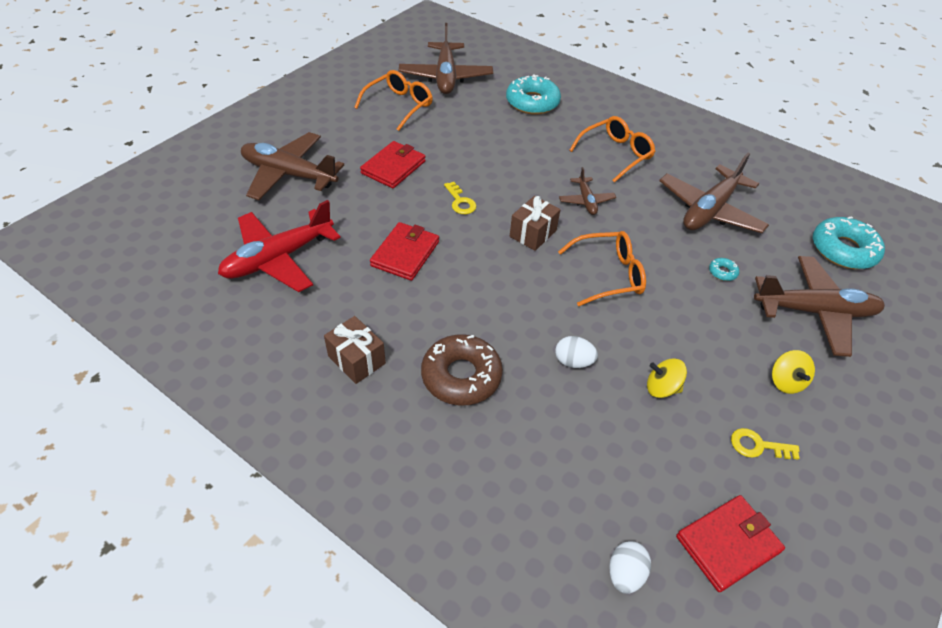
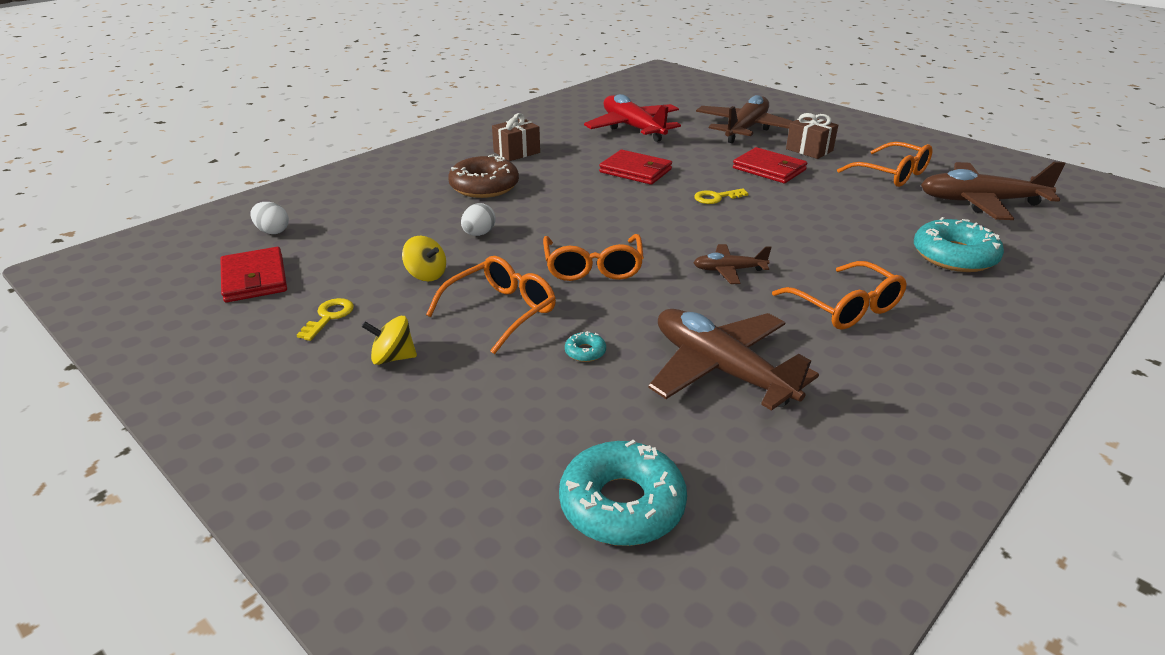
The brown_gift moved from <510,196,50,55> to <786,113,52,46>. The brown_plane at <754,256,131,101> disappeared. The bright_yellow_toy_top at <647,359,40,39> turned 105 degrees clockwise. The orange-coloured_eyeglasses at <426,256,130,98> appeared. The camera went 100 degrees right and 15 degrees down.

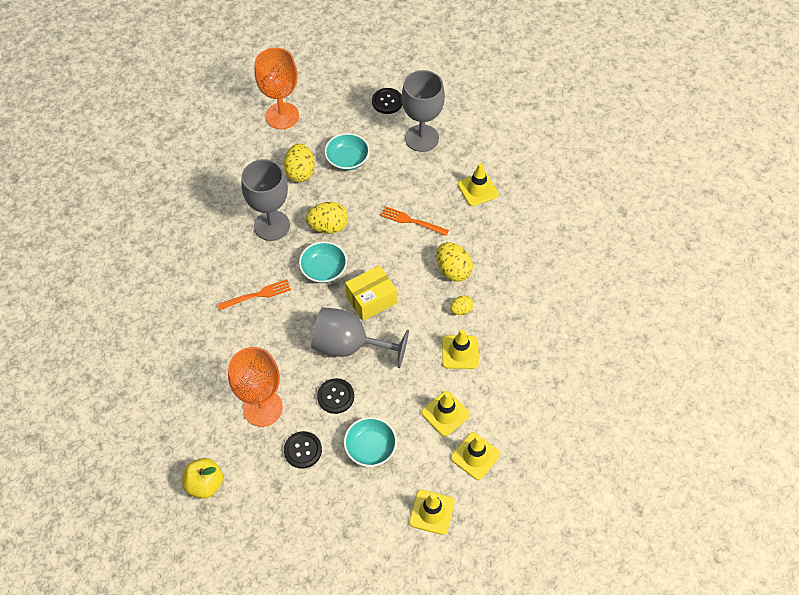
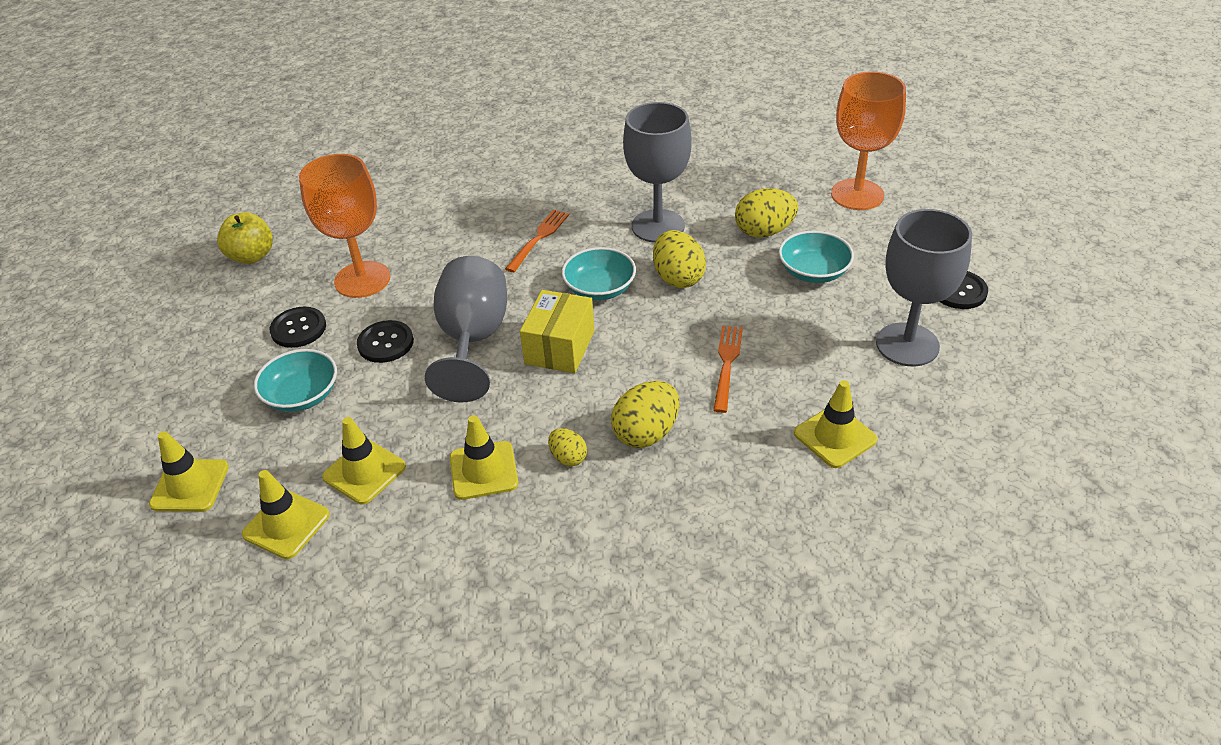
The bright_yellow_box at <345,265,52,56> turned 60 degrees clockwise. The orange-coloured_dinner_fork at <218,279,73,31> turned 120 degrees counterclockwise. The camera went 80 degrees right and 15 degrees down.

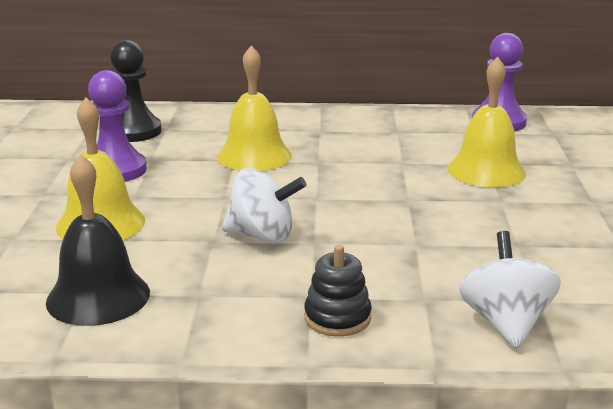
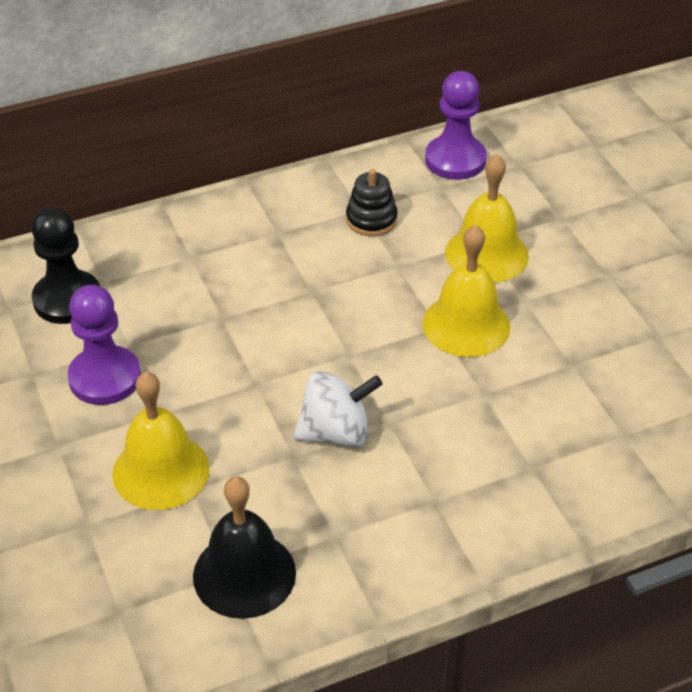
The bright_yellow_school_bell moved from <217,45,75,126> to <423,225,87,132>. The snow-white_toy_top at <459,231,102,118> disappeared. The jet-black_ring_stacker moved from <304,245,68,92> to <346,169,51,67>. The camera went 25 degrees left and 20 degrees up.

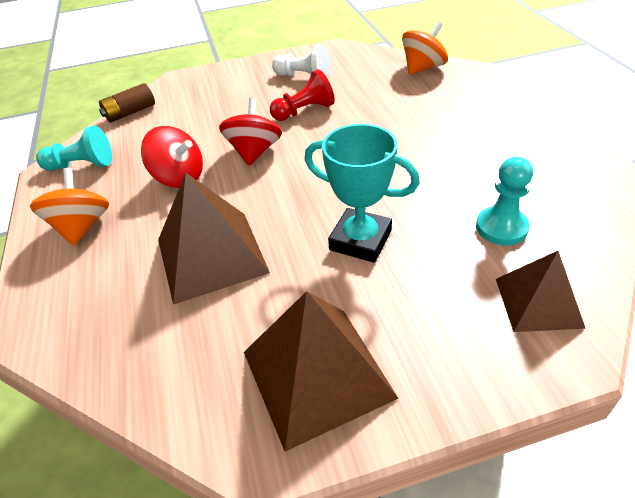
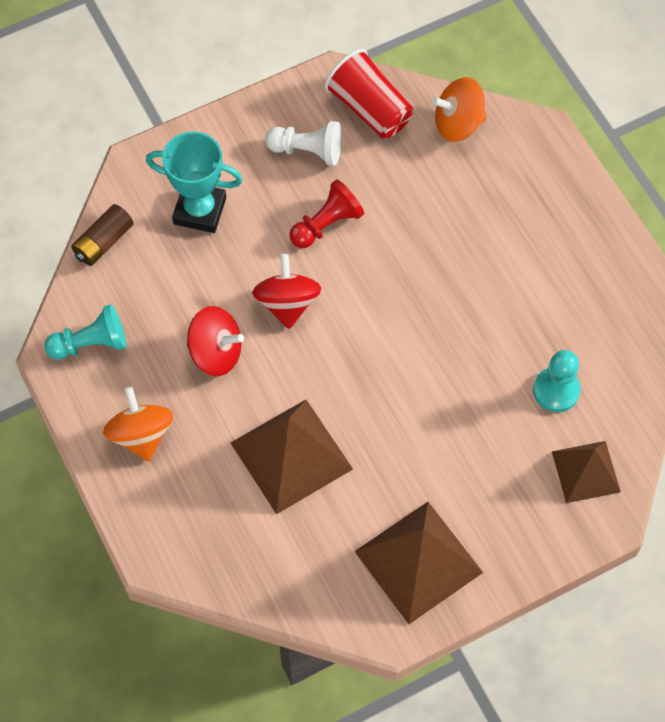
The orange-coloured_toy_top at <402,22,46,53> turned 135 degrees counterclockwise. The teal_prize_cup moved from <305,124,115,139> to <146,131,97,102>. The red_cup at <324,49,89,89> appeared. The camera went 15 degrees left and 20 degrees up.

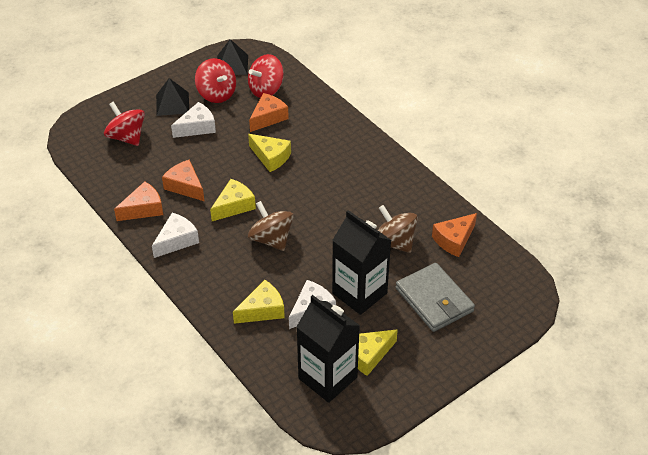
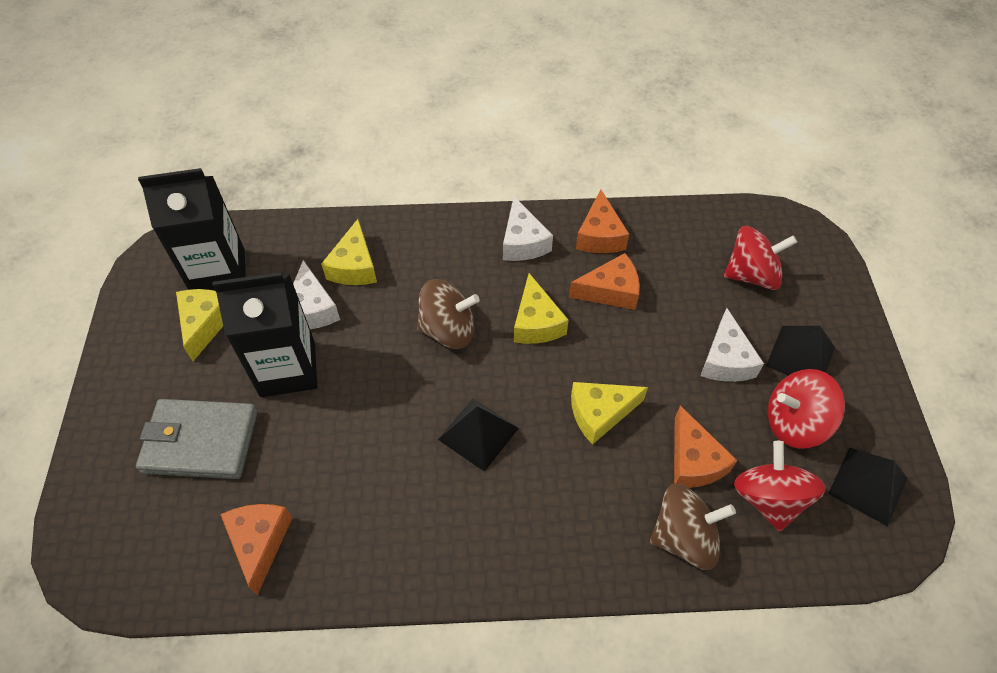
The brown_toy_top moved from <378,205,40,48> to <650,483,86,87>. The jet-black_pyramid_shape at <438,398,81,74> appeared. The camera went 125 degrees right and 10 degrees up.

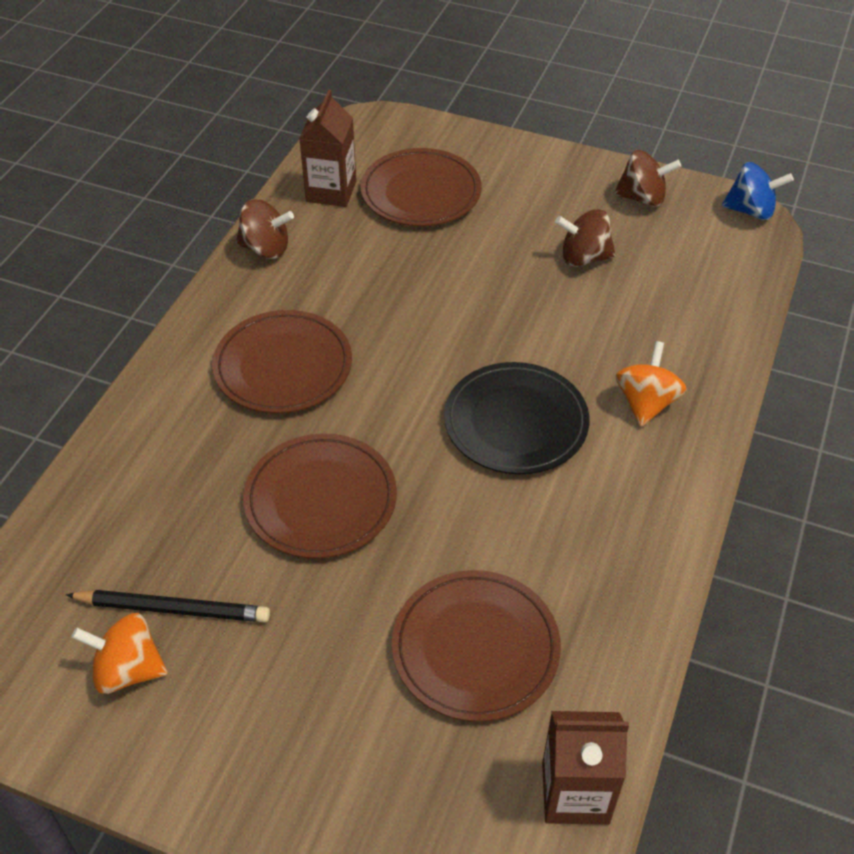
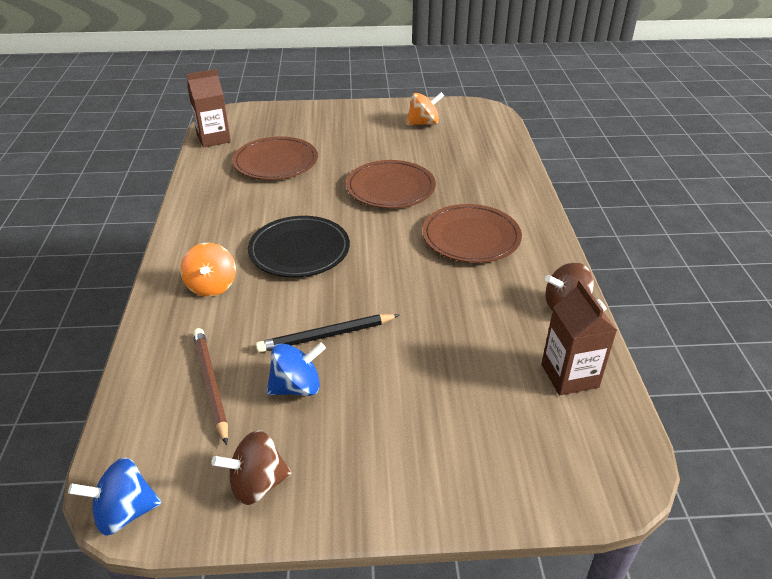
The brown_plate at <360,148,121,78> disappeared. The brown_toy_top at <555,209,61,58> became the cobalt_toy_top at <267,342,59,54>. The jet-black_wooden_pencil moved from <66,590,204,32> to <256,314,143,39>. The brown_wooden_pencil at <193,328,35,117> appeared. The camera went 155 degrees right and 10 degrees down.

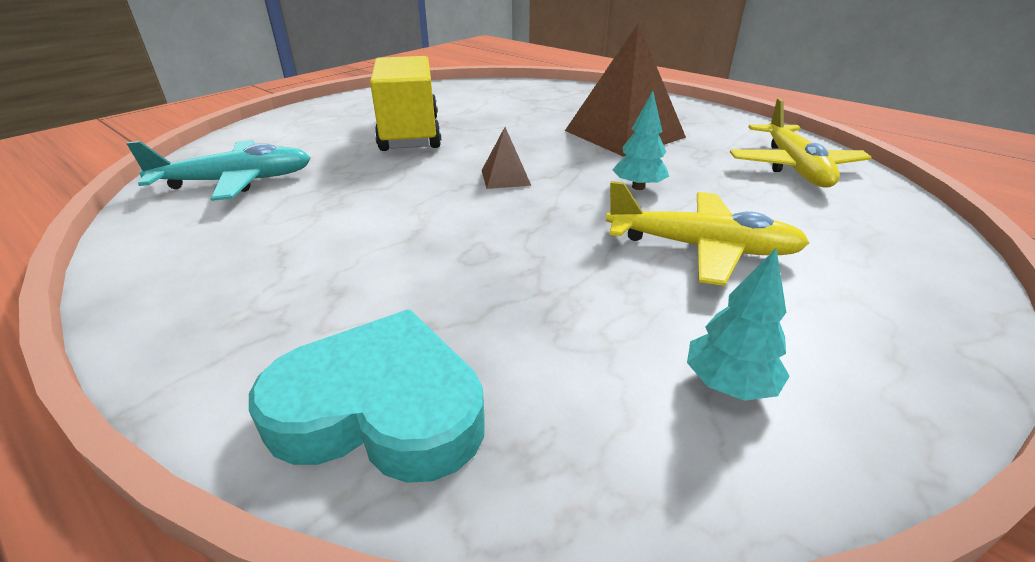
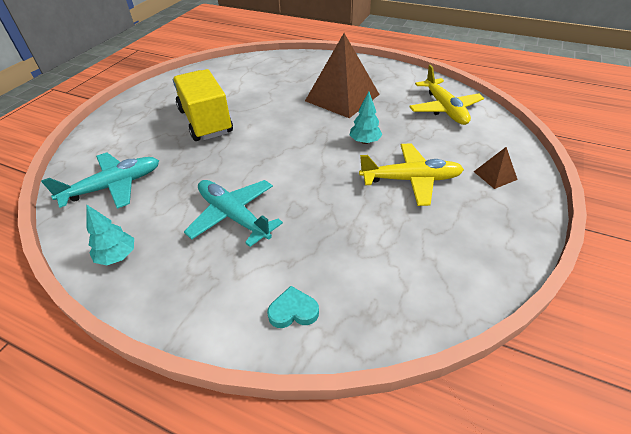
The brown_pyramid_shape moved from <482,127,49,62> to <474,147,44,42>. The teal_fir_tree moved from <687,248,103,153> to <87,205,47,60>. The teal_love_heart at <249,309,236,174> changed to 0.47 times the size. The teal_plane at <184,180,99,67> appeared. The camera went 15 degrees left and 10 degrees up.

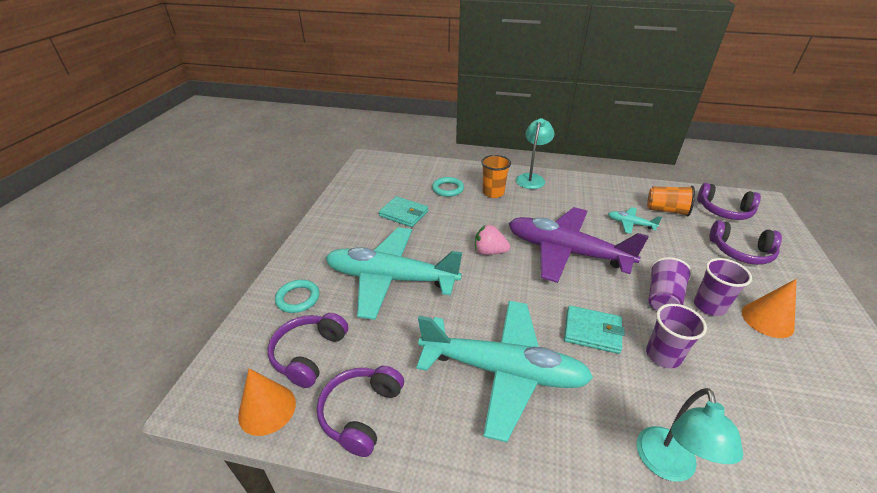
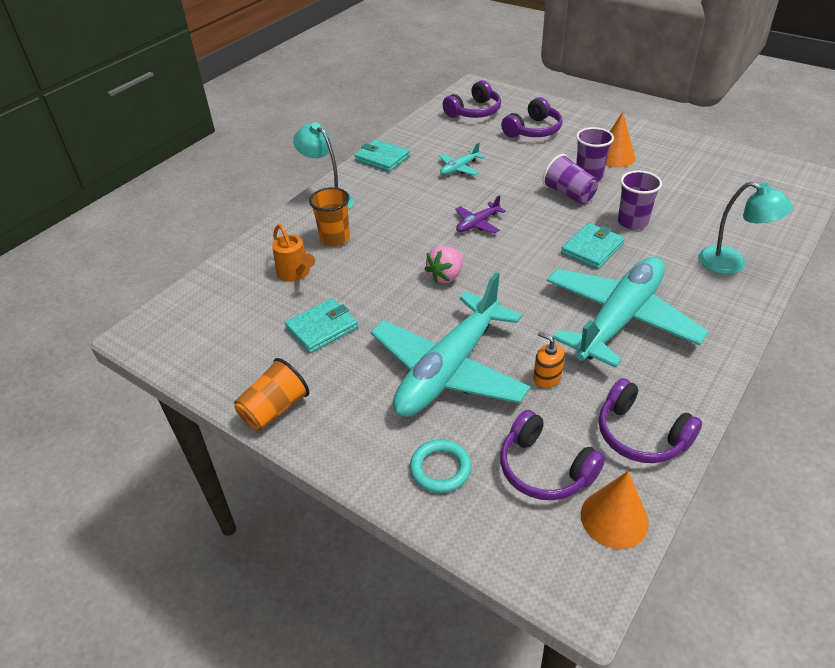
The teal_ring at <432,177,32,20> was replaced by the orange-coloured_sprinkling_can at <272,224,43,58>. The orange-coloured_cup moved from <647,186,48,30> to <234,358,75,73>. The royal_purple_plane at <508,207,141,76> changed to 0.41 times the size. The teal_wallet at <354,139,56,33> appeared. The orange-coloured_pump_bottle at <533,332,32,56> appeared. The camera went 65 degrees left and 5 degrees up.

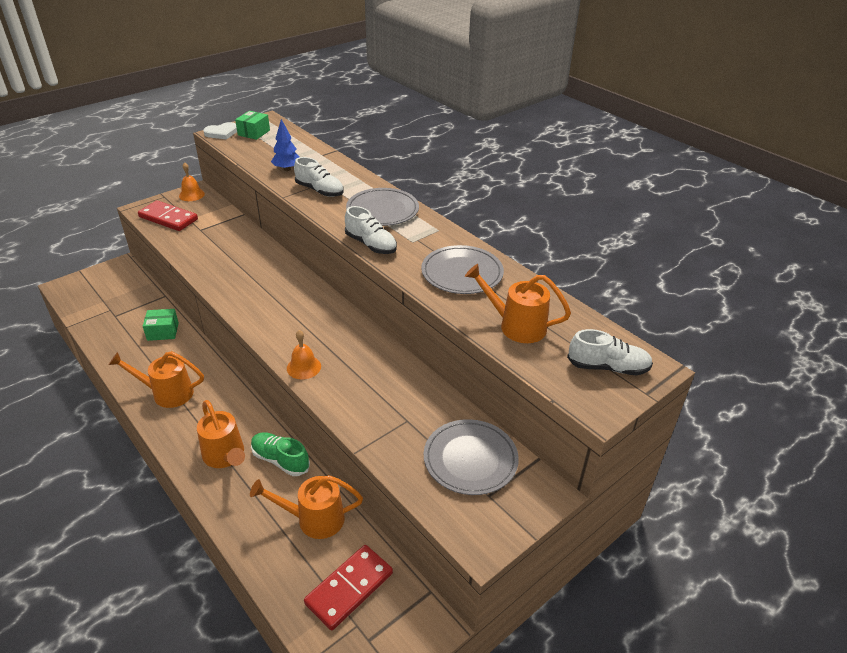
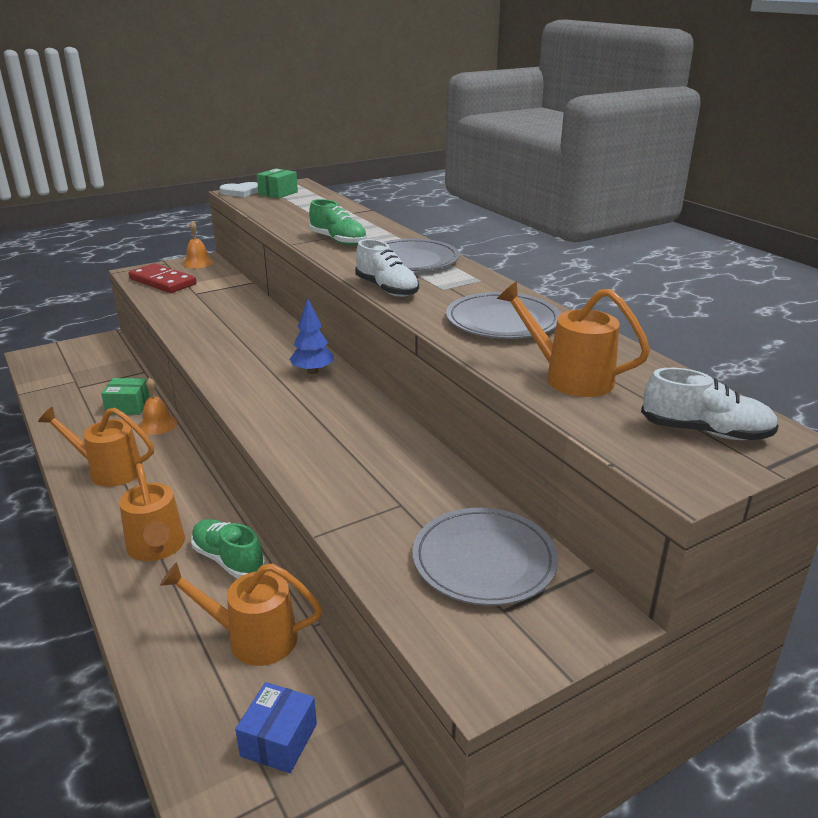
The cobalt_fir_tree moved from <271,119,29,52> to <290,298,44,76>. The snow-white_shoe at <294,157,50,40> became the emerald_shoe at <309,199,58,46>. The orange-coloured_school_bell moved from <287,330,34,49> to <139,378,39,57>. The red_domino_piece at <304,545,89,85> was replaced by the cobalt_box at <235,682,82,91>. The camera went 10 degrees right and 10 degrees down.

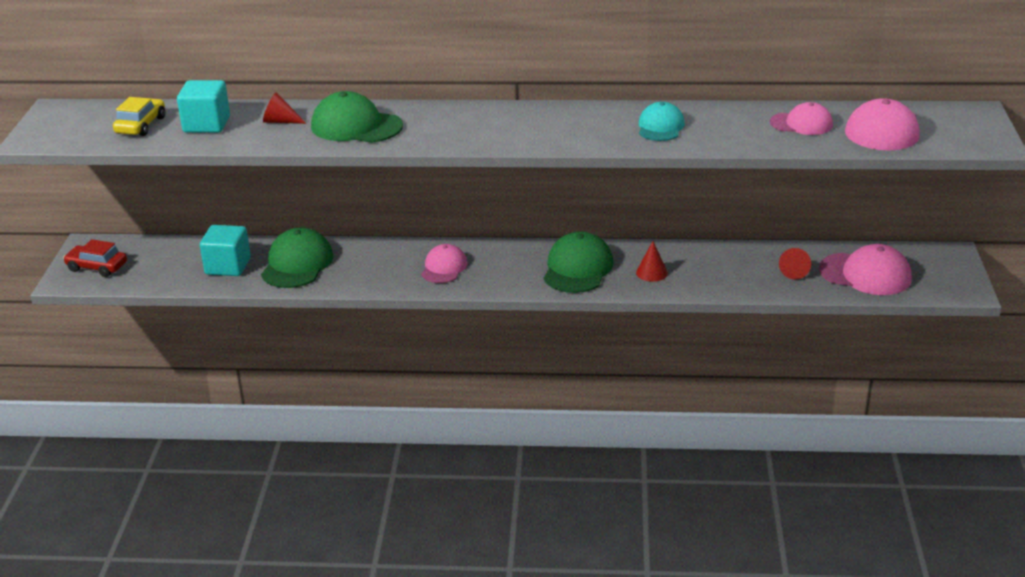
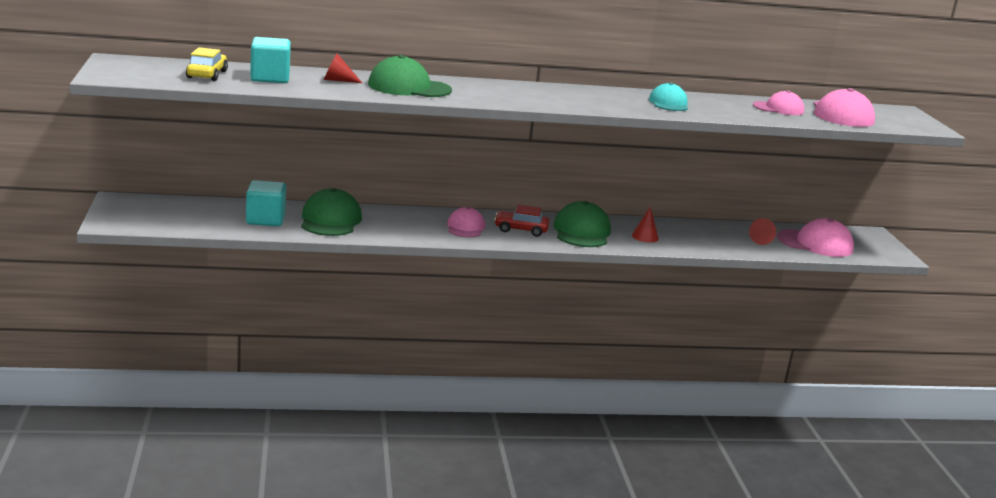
The red_automobile moved from <63,239,64,38> to <494,205,55,32>. The camera went 15 degrees left and 10 degrees down.

